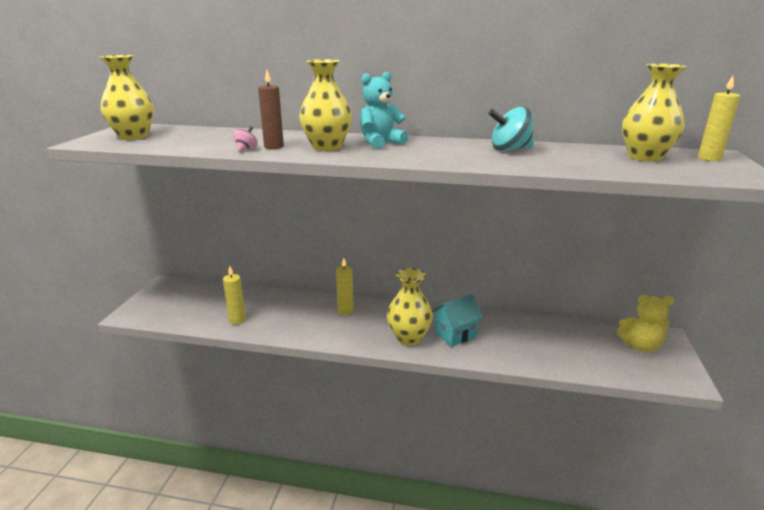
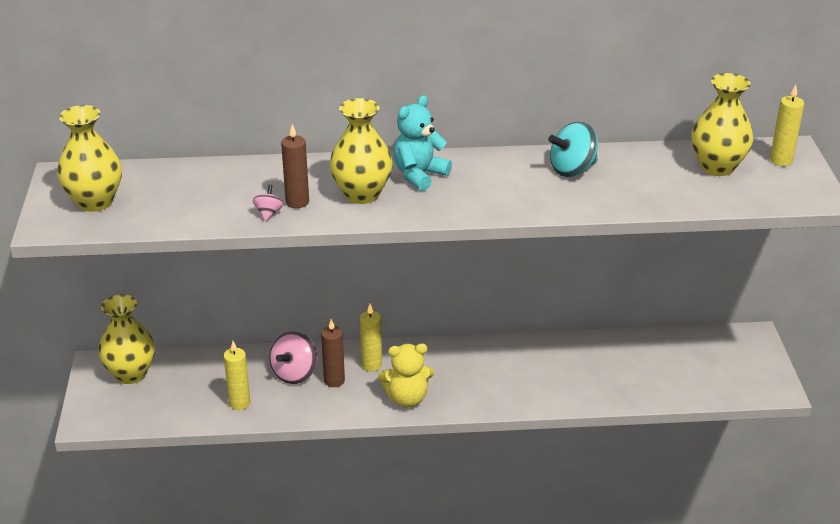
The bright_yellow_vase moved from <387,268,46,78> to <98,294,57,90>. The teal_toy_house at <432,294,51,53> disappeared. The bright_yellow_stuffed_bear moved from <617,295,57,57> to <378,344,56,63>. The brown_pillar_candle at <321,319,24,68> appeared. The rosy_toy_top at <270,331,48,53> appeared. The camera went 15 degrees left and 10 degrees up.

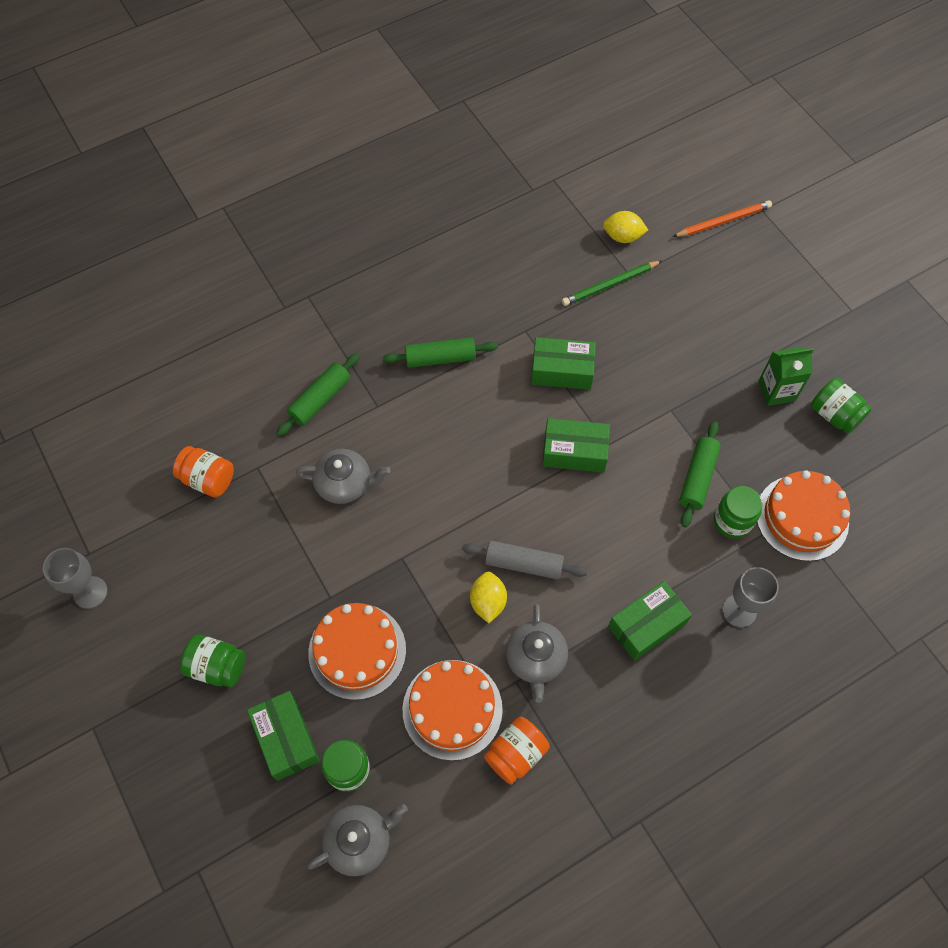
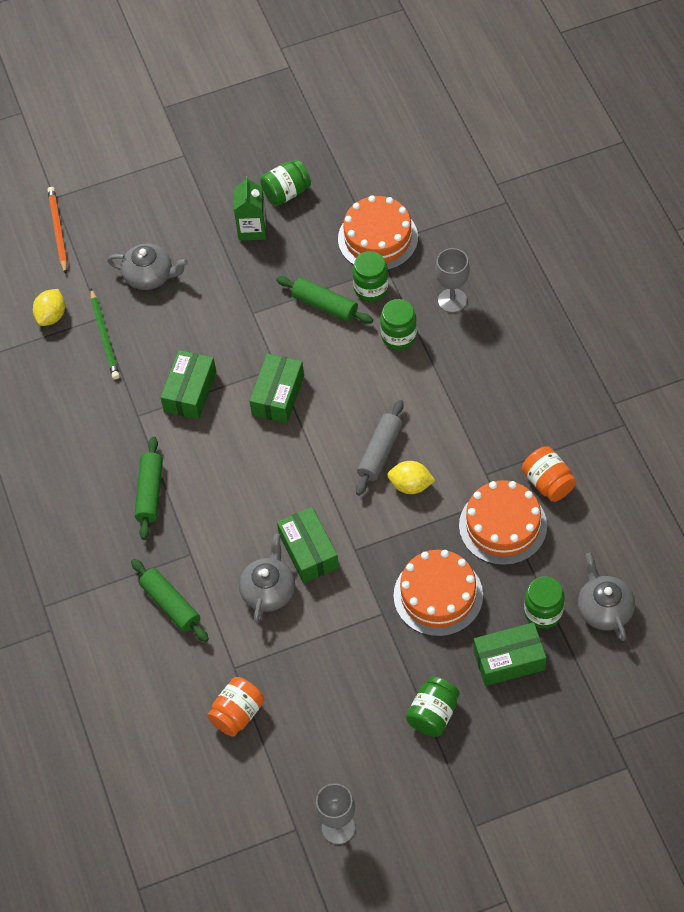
The emerald_box moved from <608,581,84,80> to <277,507,62,76>. The ash-grey_teapot moved from <506,604,62,99> to <107,244,81,46>. The emerald_jar at <380,299,37,51> appeared. The camera went 75 degrees left and 5 degrees down.

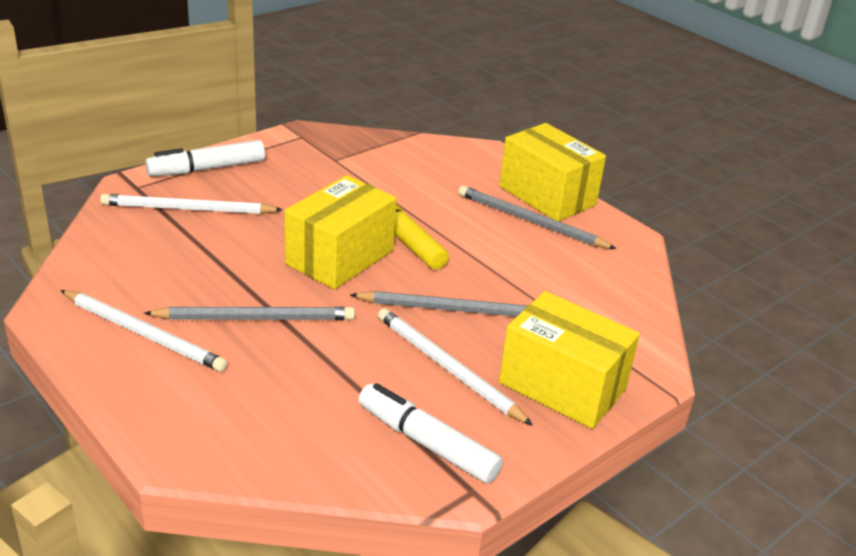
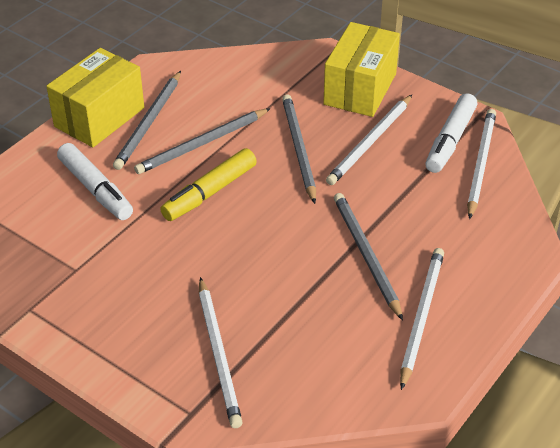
The snow-white_marker moved from <145,140,120,36> to <57,143,76,77>. The bright_yellow_box at <284,175,113,115> disappeared. The ash-grey_wooden_pencil at <134,108,137,66> appeared. The snow-white_wooden_pencil at <467,109,29,110> appeared. The camera went 100 degrees left and 10 degrees up.

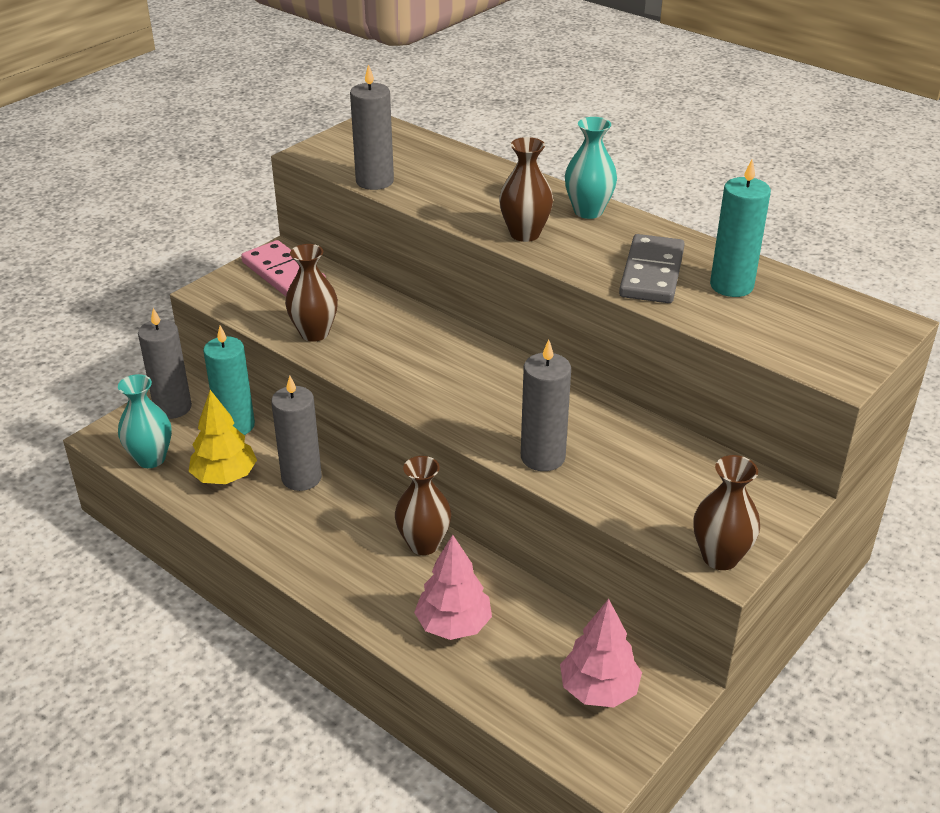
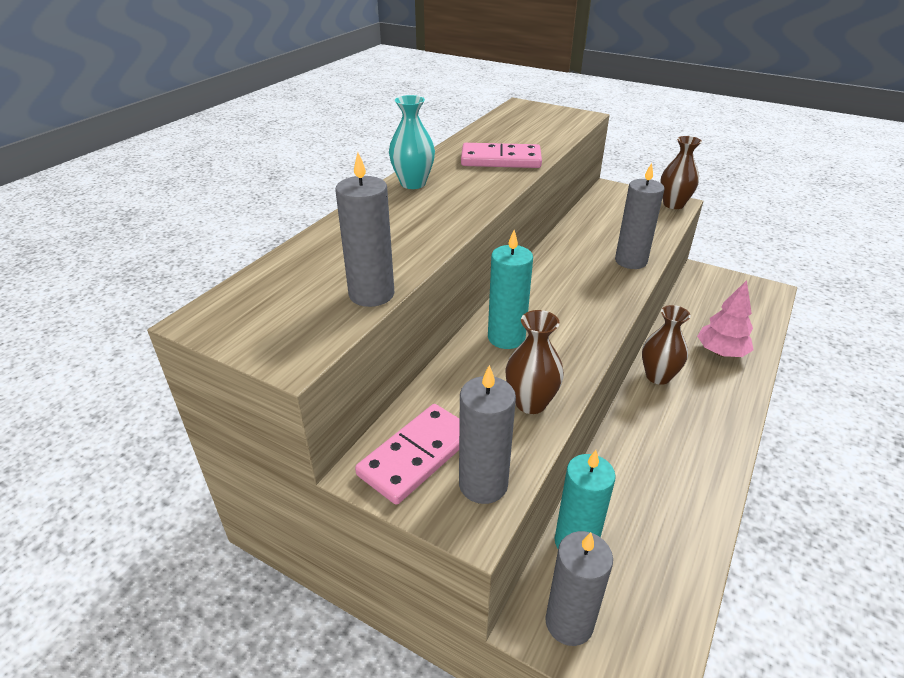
The brown_vase at <499,137,54,105> disappeared. The teal_pillar_candle moved from <710,159,61,138> to <488,230,45,119>. The ash-grey_domino_piece at <619,234,66,69> became the rosy_domino_piece at <461,143,81,25>. The teal_vase at <118,374,54,94> disappeared. The ash-grey_pillar_candle moved from <271,375,51,116> to <459,365,57,139>. The bright_yellow_fir_tree at <189,390,68,94> disappeared. The rosy_fir_tree at <560,599,82,108> disappeared. The camera went 100 degrees left and 0 degrees up.

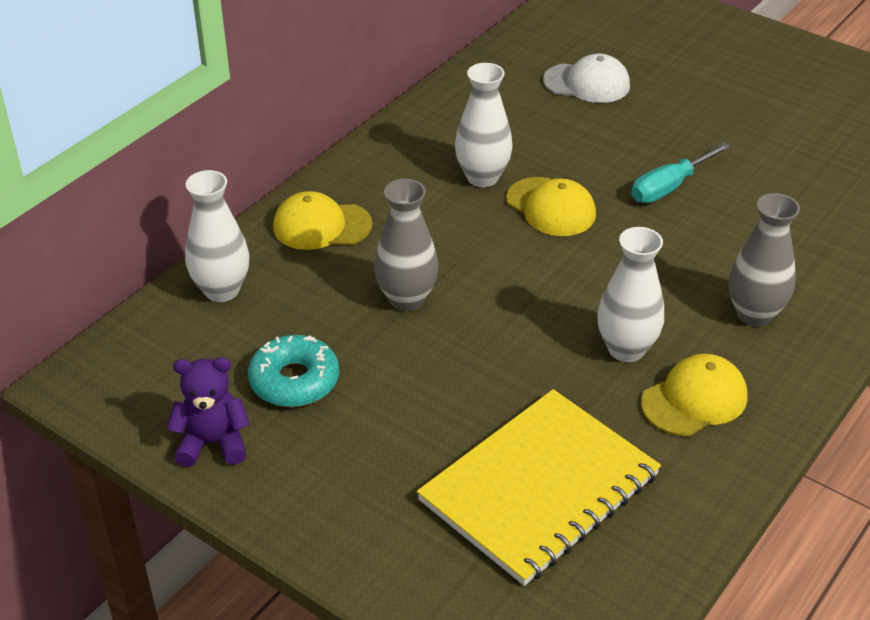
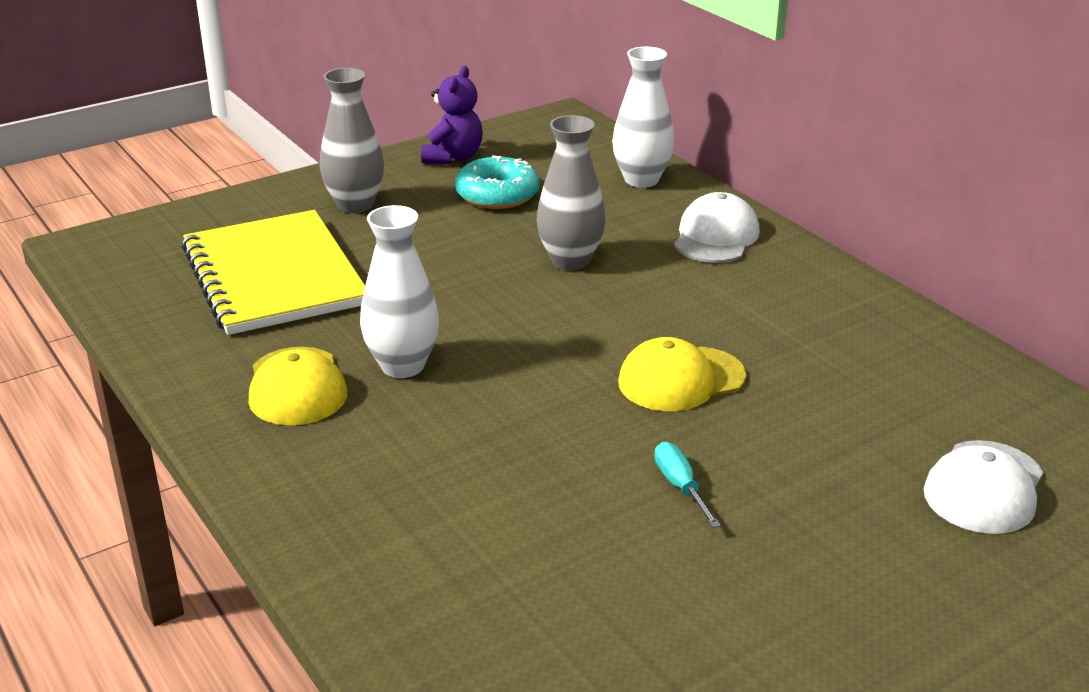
The snow-white_vase at <455,63,58,124> disappeared. The teal_hand_screwdriver at <631,142,100,61> changed to 0.64 times the size. The bright_yellow_baseball_cap at <273,191,99,59> became the snow-white_baseball_cap at <674,192,86,71>. The ash-grey_vase moved from <729,193,71,134> to <320,68,64,145>. The camera went 110 degrees right and 10 degrees down.

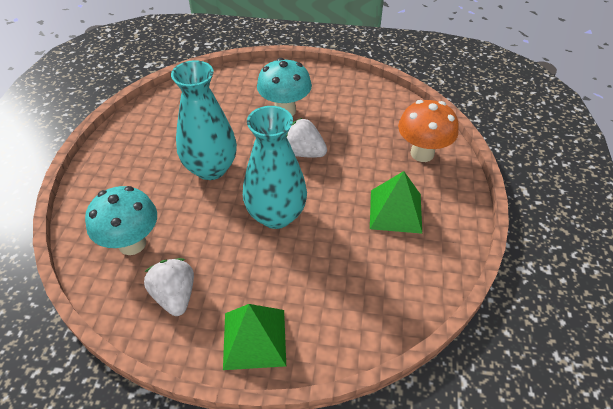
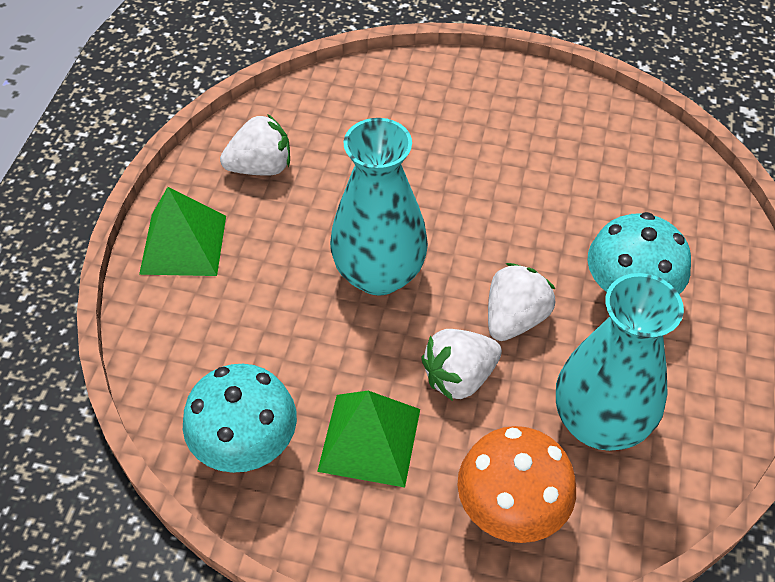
The teal_vase moved from <171,60,66,120> to <556,273,128,178>. The teal_mushroom moved from <85,186,72,69> to <183,364,114,109>. The snow-white_toy_strawberry at <421,329,81,72> appeared. The camera went 95 degrees right and 5 degrees up.

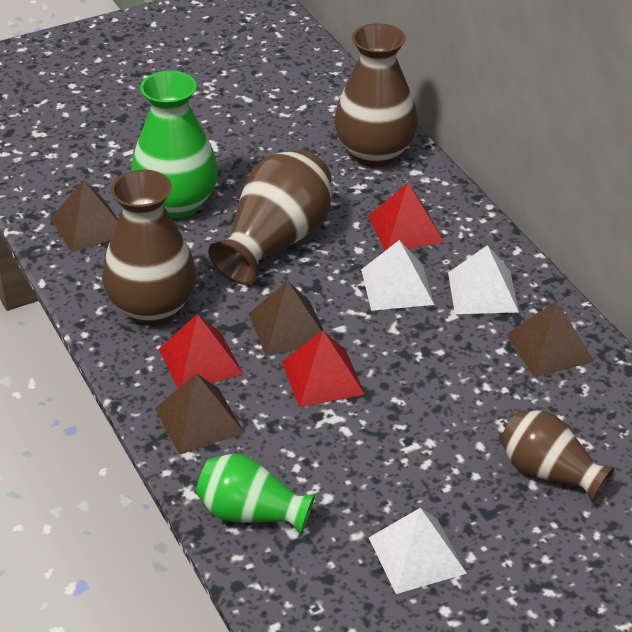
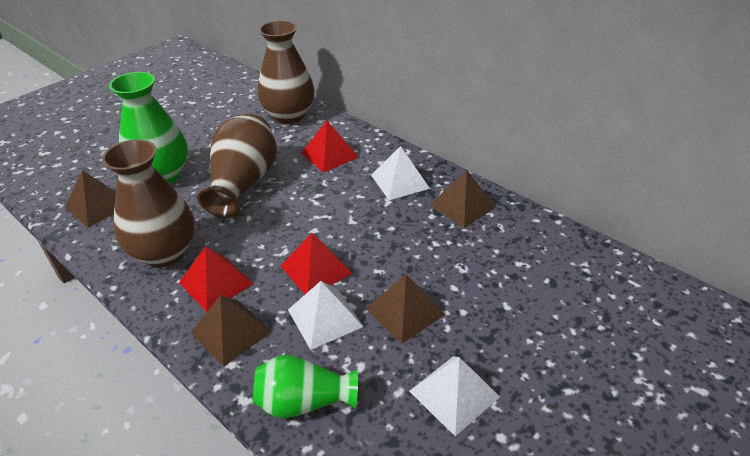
The snow-white_pyramid_shape moved from <361,240,73,71> to <288,281,75,69>. The brown_pyramid_shape moved from <248,281,75,75> to <366,274,79,70>. The brown_vase at <500,410,115,92> disappeared. The camera went 20 degrees left and 0 degrees up.

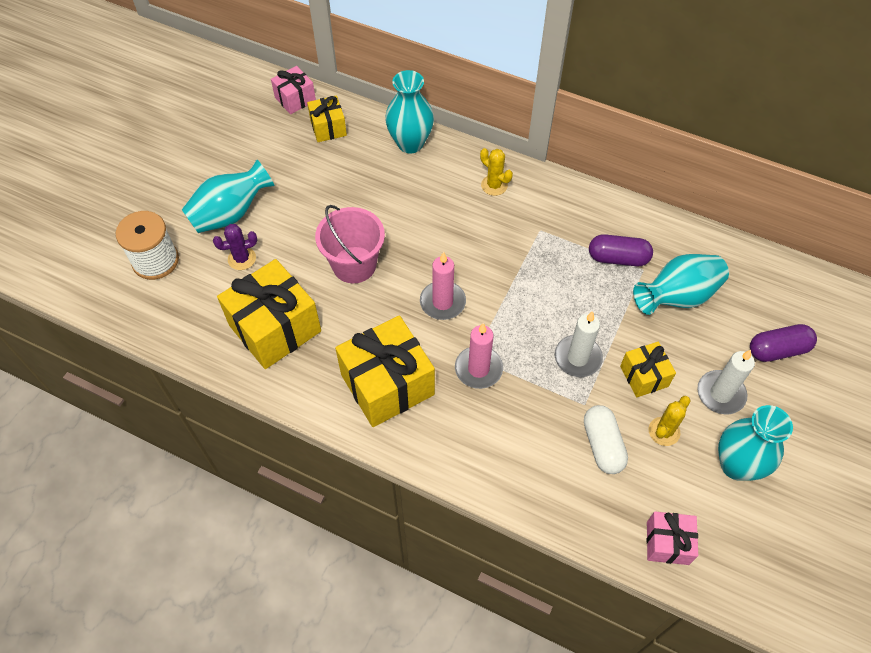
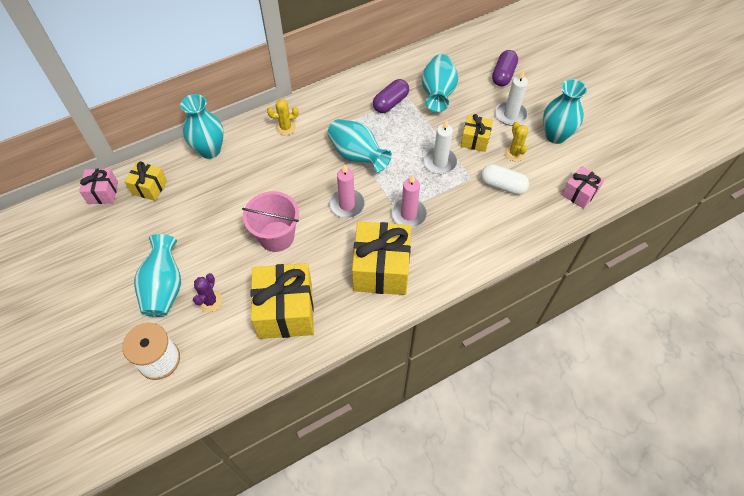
The teal_vase at <327,119,65,53> appeared. The camera went 55 degrees left and 0 degrees up.

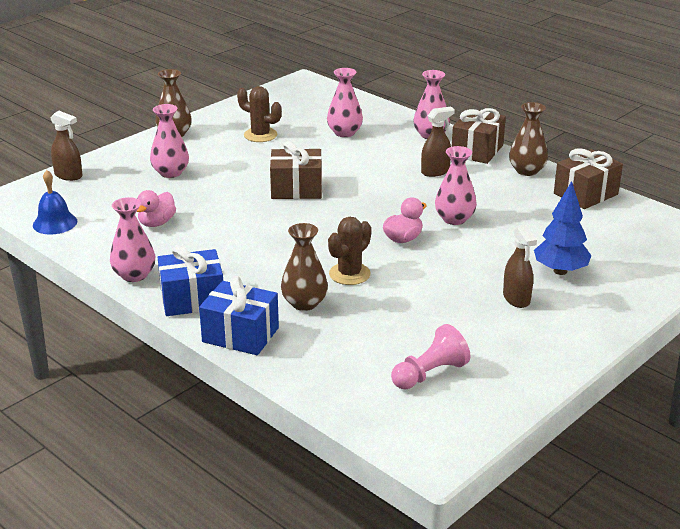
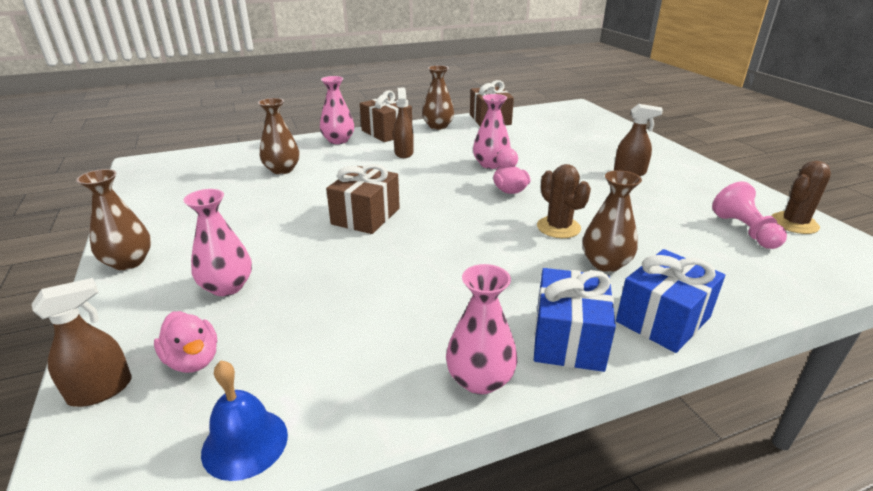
The rosy_vase at <327,68,36,69> became the brown_vase at <258,98,42,76>. The brown_saguaro_cactus moved from <237,86,45,56> to <771,161,60,73>. The cobalt_fir_tree at <534,181,58,94> disappeared. The rosy_toy_duck moved from <137,190,39,37> to <154,311,63,62>. The camera went 65 degrees left and 0 degrees up.

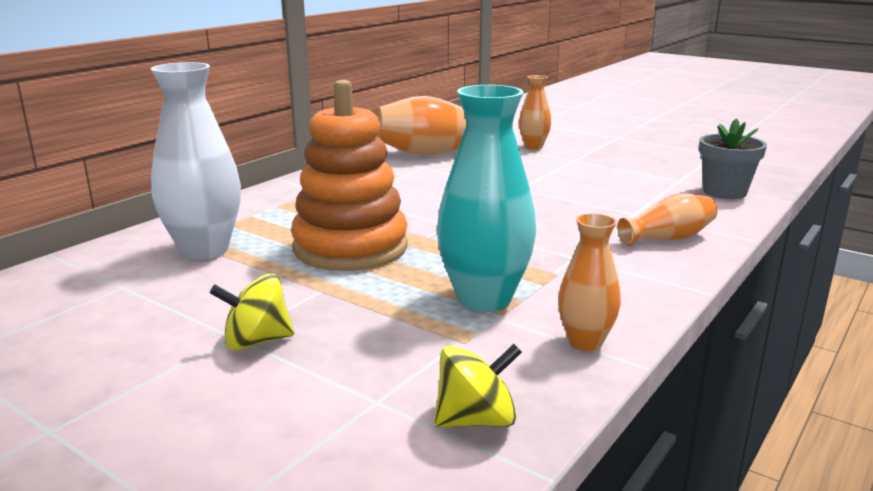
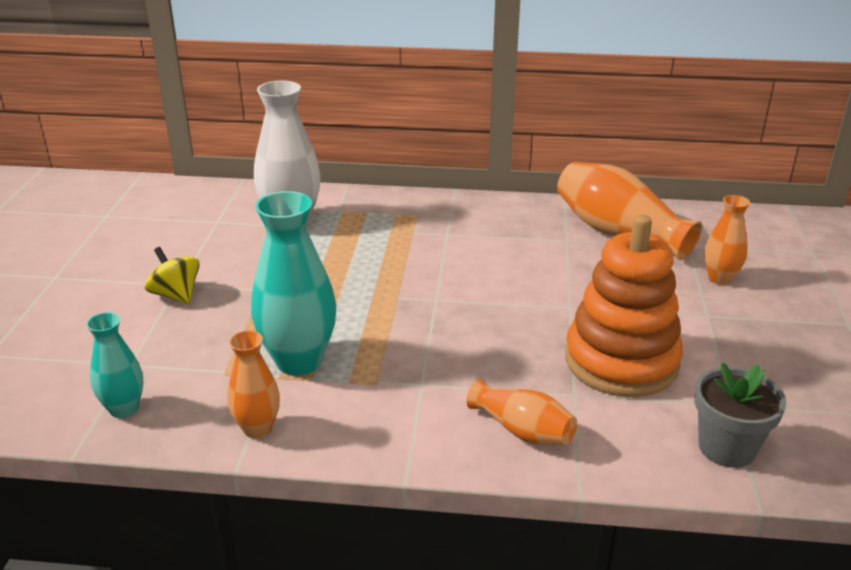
The orange-coloured_ring_stacker moved from <291,80,117,191> to <565,215,118,182>. The bright_yellow_toy_top at <434,344,88,83> was replaced by the teal_vase at <86,312,57,106>. The camera went 60 degrees right and 10 degrees up.

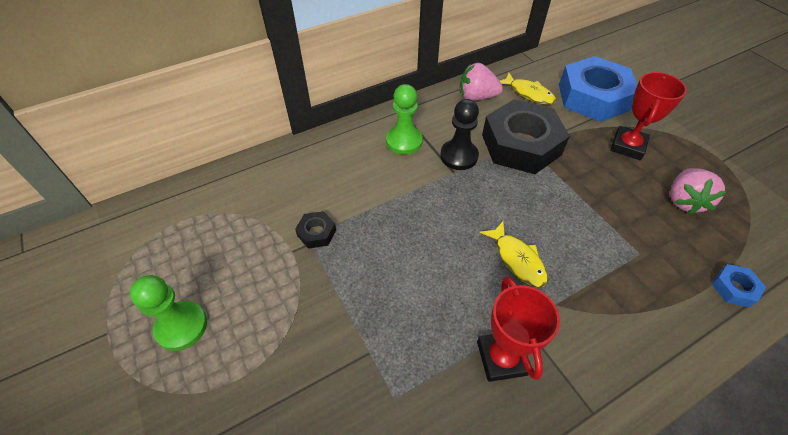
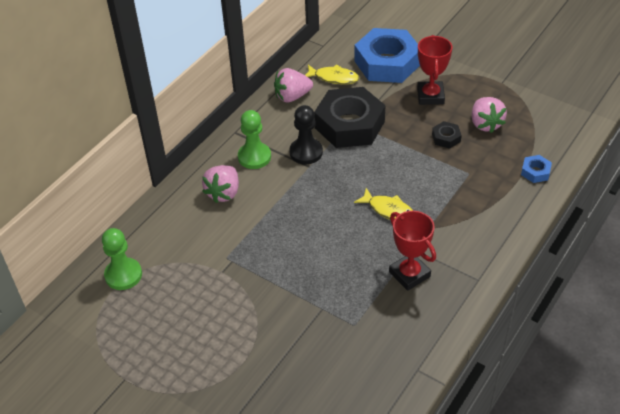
The jet-black_hex_nut moved from <295,211,41,38> to <432,121,30,28>. The emerald_pawn moved from <130,275,77,76> to <102,228,40,62>. The rosy_toy_strawberry at <202,165,37,38> appeared. The camera went 25 degrees left and 5 degrees down.

